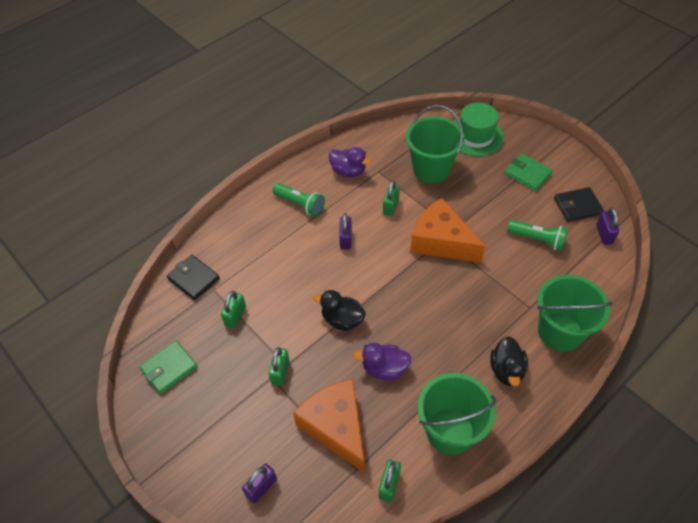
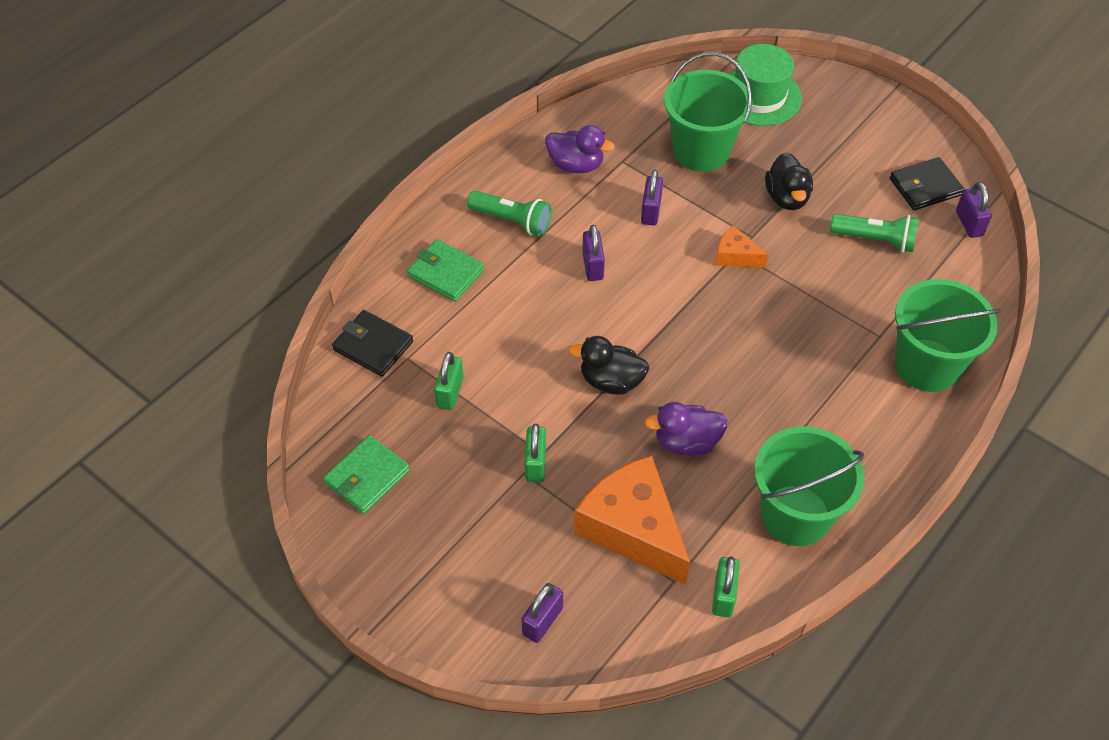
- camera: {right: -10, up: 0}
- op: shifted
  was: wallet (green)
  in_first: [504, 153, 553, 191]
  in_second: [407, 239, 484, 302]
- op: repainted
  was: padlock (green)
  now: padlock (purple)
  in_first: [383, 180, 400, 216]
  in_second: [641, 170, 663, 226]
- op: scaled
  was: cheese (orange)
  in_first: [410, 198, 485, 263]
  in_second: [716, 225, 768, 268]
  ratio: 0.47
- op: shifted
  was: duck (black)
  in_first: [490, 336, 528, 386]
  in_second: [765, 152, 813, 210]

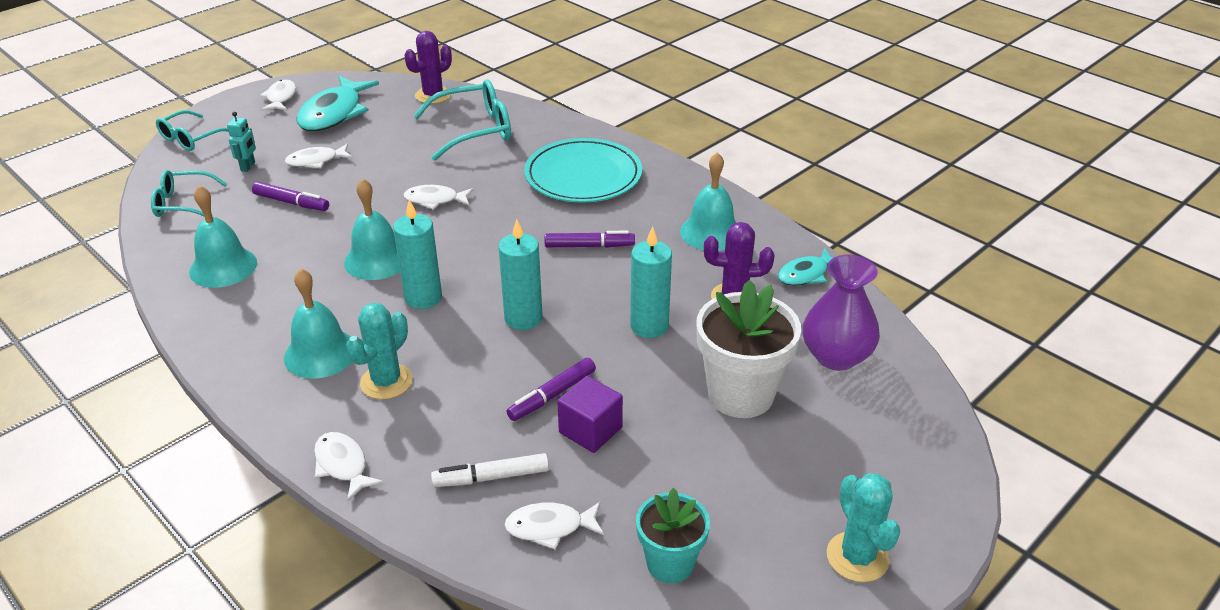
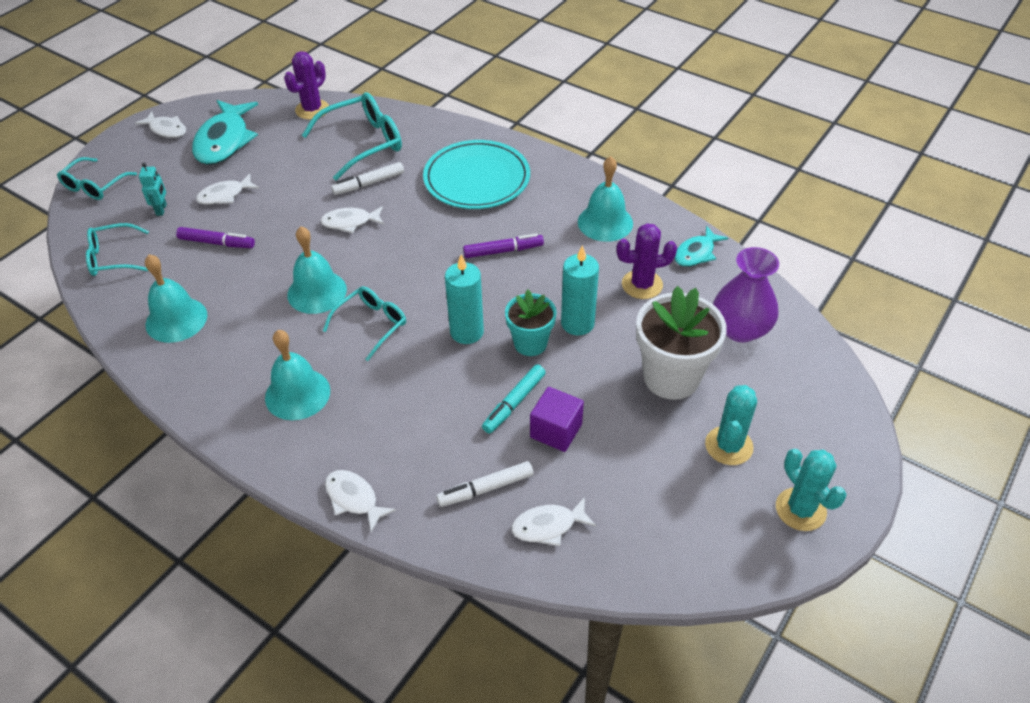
- camera: {right: -10, up: 10}
- op: rotated
  was: fish (white)
  in_first: [260, 80, 296, 111]
  in_second: [135, 112, 186, 138]
  clockwise: 135
- op: swapped
  was: candle (turquoise)
  now: glasses (turquoise)
  in_first: [393, 199, 442, 309]
  in_second: [323, 286, 406, 361]
- op: shifted
  was: cactus (turquoise)
  in_first: [346, 303, 413, 400]
  in_second: [705, 385, 757, 465]
- op: repainted
  was: marker (purple)
  now: marker (turquoise)
  in_first: [507, 358, 596, 421]
  in_second: [482, 365, 546, 434]
- op: shifted
  was: flower pot (turquoise)
  in_first: [636, 488, 710, 584]
  in_second: [505, 290, 557, 356]
- op: new
  now: marker (white)
  in_second: [331, 162, 404, 195]

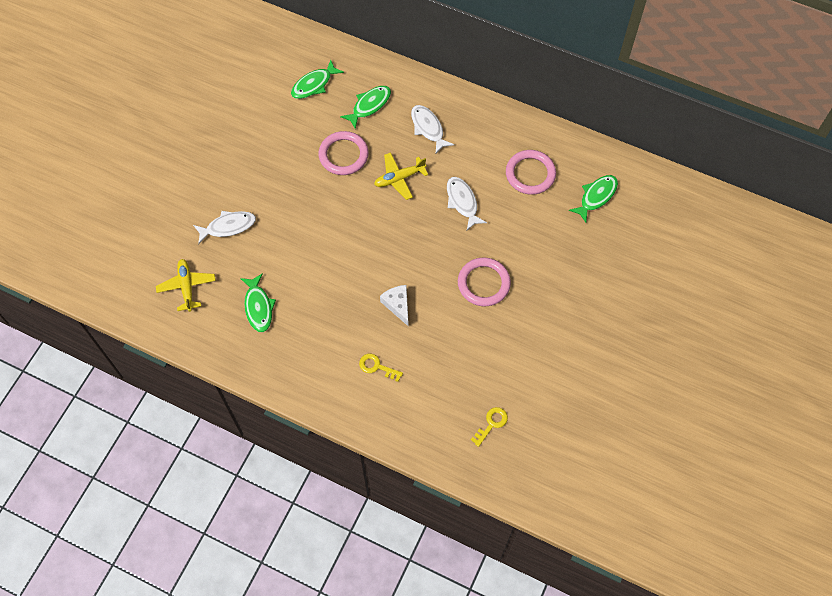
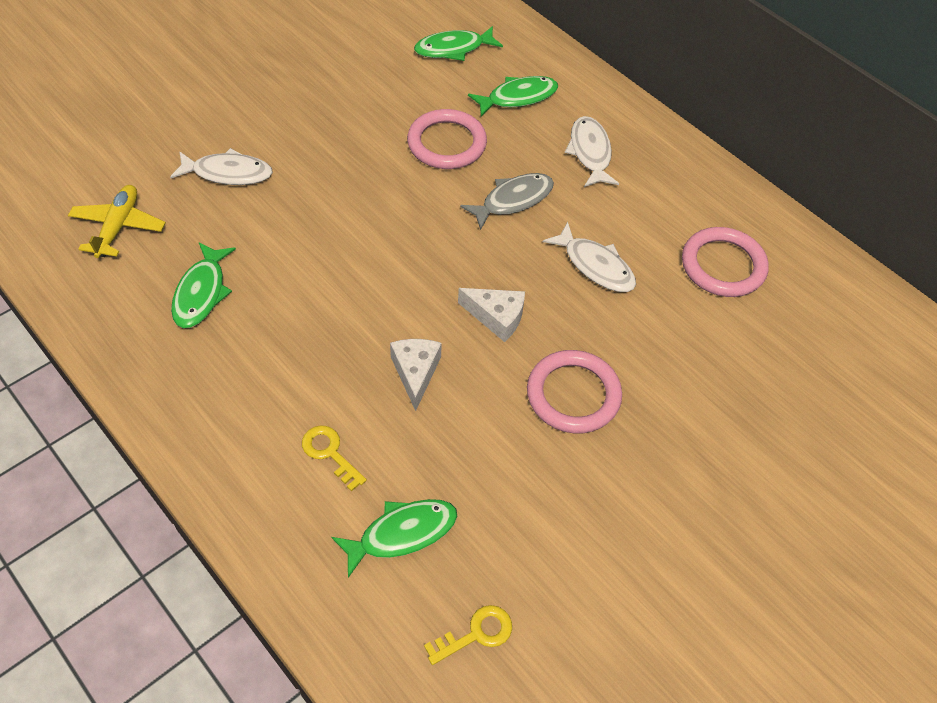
- camera: {right: 20, up: -10}
- op: swapped
  was: plane (yellow)
  now: fish (grey)
  in_first: [374, 152, 428, 200]
  in_second: [460, 173, 554, 230]
- op: shifted
  was: fish (green)
  in_first: [569, 175, 618, 223]
  in_second: [332, 499, 457, 578]
- op: rotated
  was: fish (white)
  in_first: [447, 177, 487, 230]
  in_second: [543, 222, 636, 292]
  clockwise: 135
- op: new
  now: cheese (white)
  in_second: [458, 288, 525, 342]

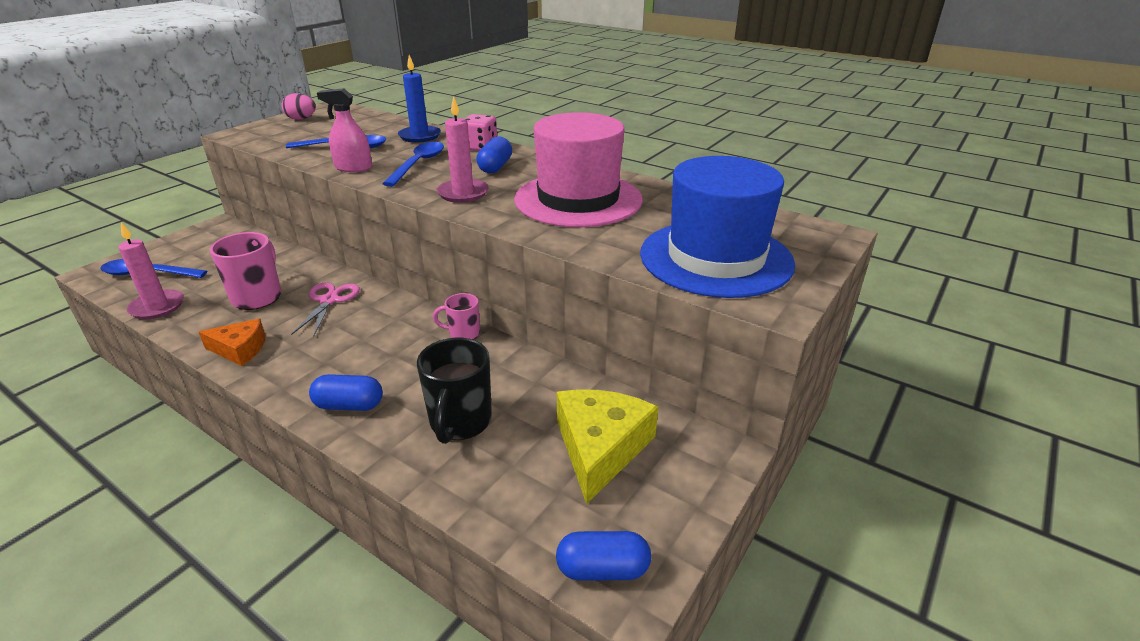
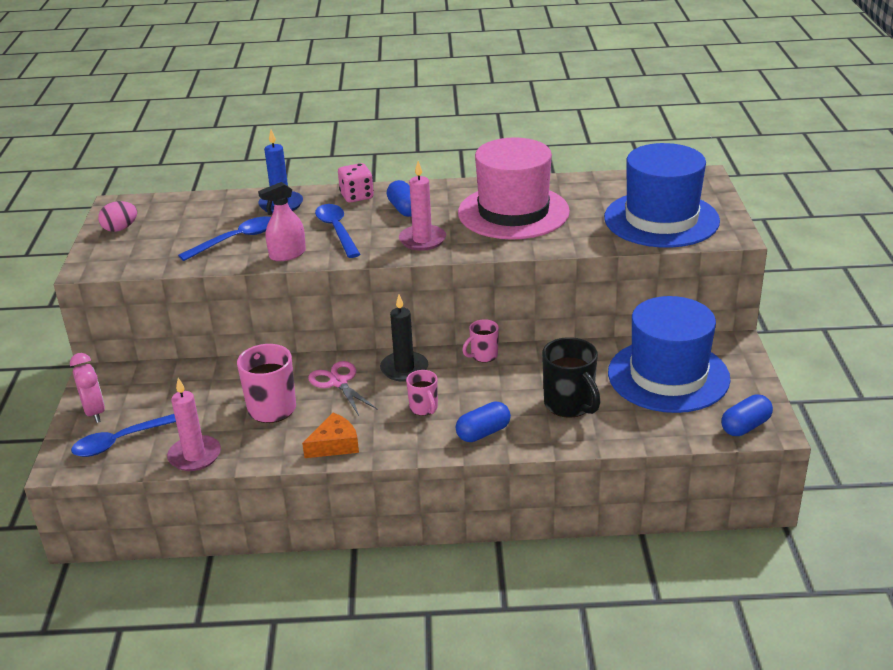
- camera: {right: -35, up: 0}
- op: swapped
  was: cheese (yellow)
  now: hat (blue)
  in_first: [557, 389, 658, 504]
  in_second: [608, 296, 730, 413]
- op: new
  now: candle (black)
  in_second: [380, 295, 428, 382]
- op: new
  now: clock (pink)
  in_second: [70, 353, 105, 423]
- op: new
  now: mug (pink)
  in_second: [406, 370, 438, 416]

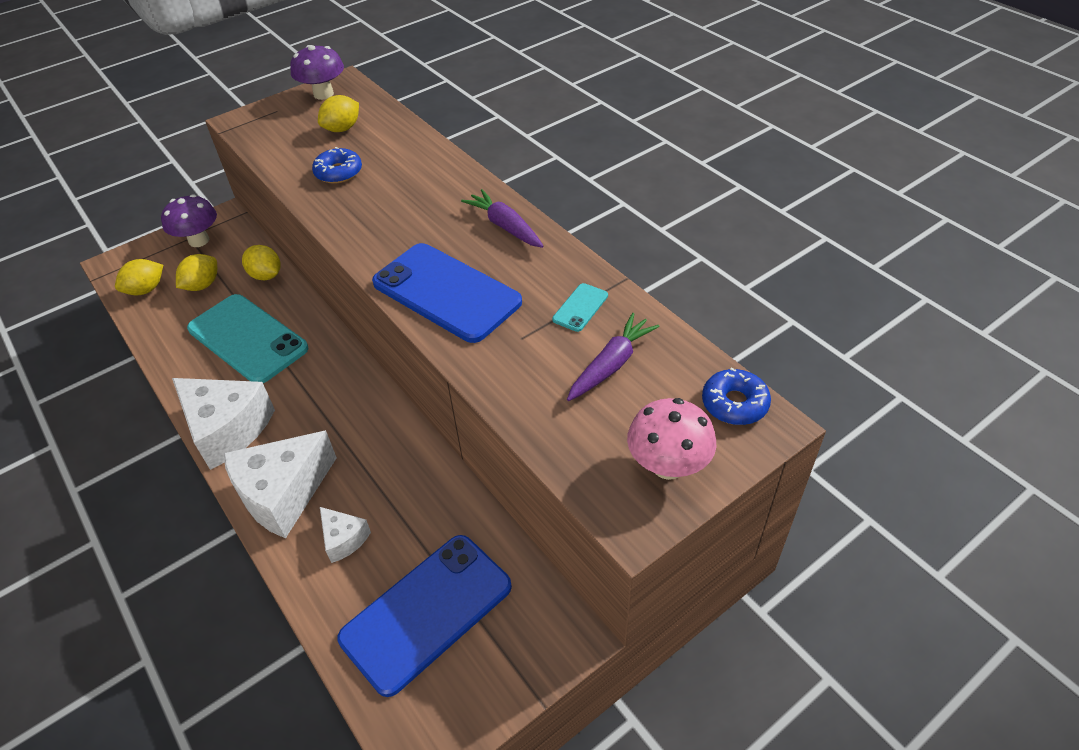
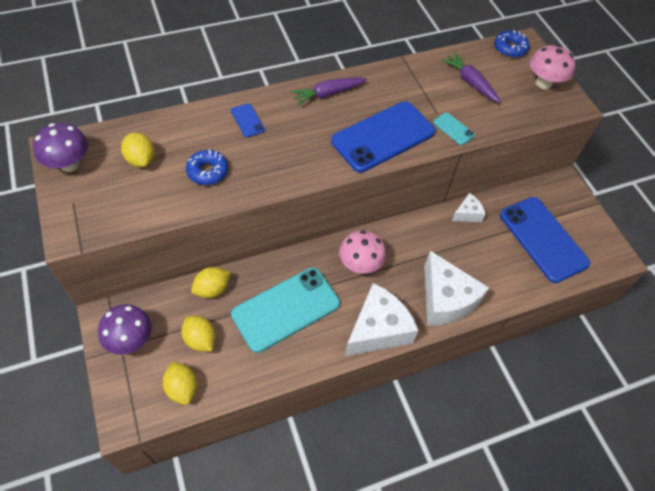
- camera: {right: -80, up: 10}
- op: shifted
  was: phone (turquoise)
  in_first: [552, 283, 608, 332]
  in_second: [433, 112, 475, 145]
- op: shifted
  was: cheese (white)
  in_first: [320, 507, 371, 563]
  in_second: [452, 193, 486, 222]
- op: new
  now: phone (blue)
  in_second: [231, 103, 265, 137]
- op: new
  now: mushroom (pink)
  in_second: [339, 230, 386, 274]

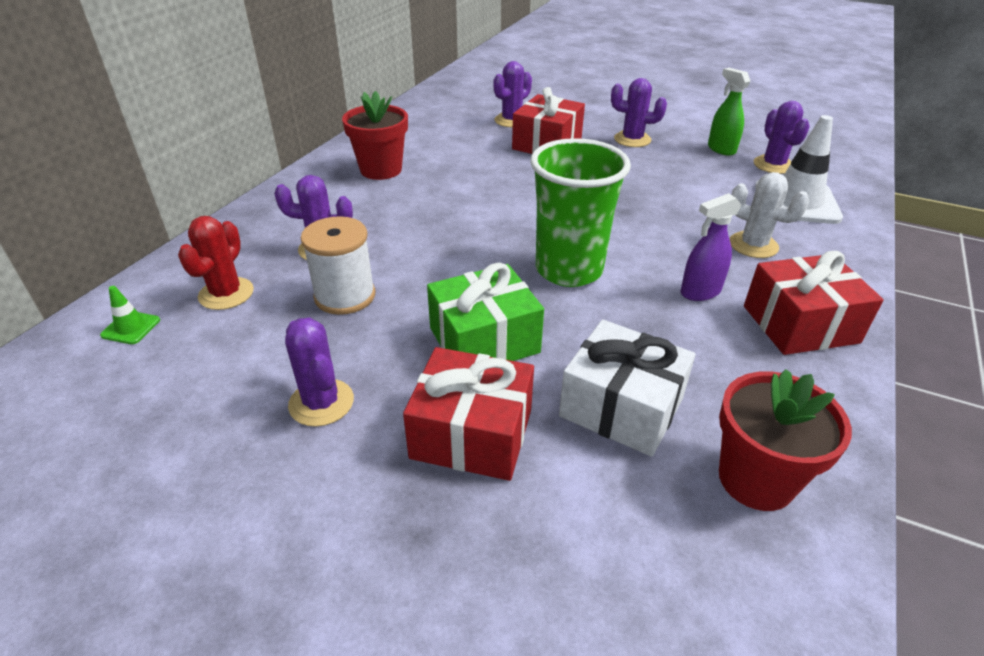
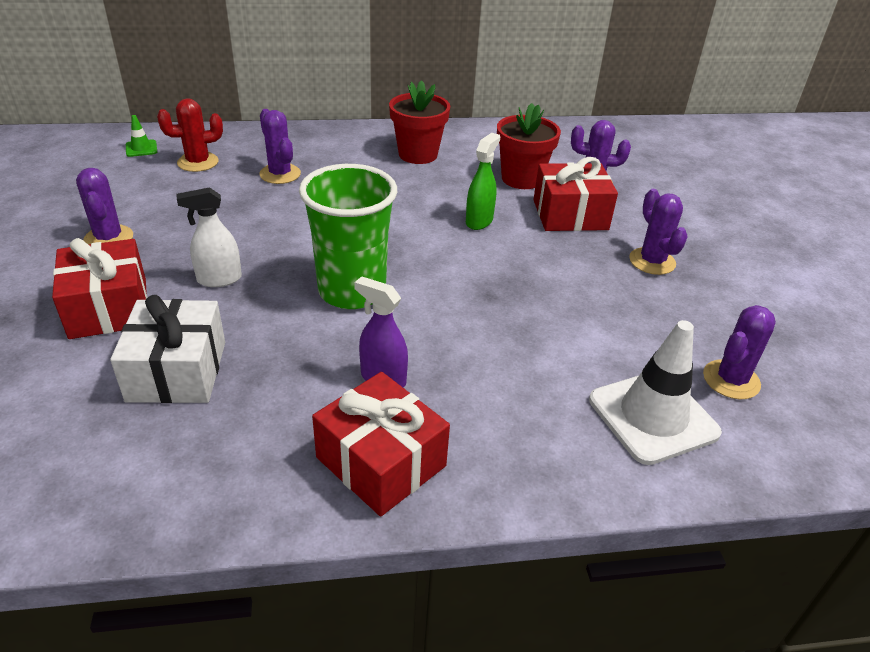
- camera: {right: 55, up: 0}
- op: shifted
  was: spray bottle (green)
  in_first: [708, 68, 751, 156]
  in_second: [466, 133, 500, 230]
- op: gone
  was: cactus (white)
  in_first: [730, 172, 809, 258]
- op: gone
  was: spool (white)
  in_first: [301, 216, 375, 315]
- op: swapped
  was: gift (green)
  now: spray bottle (white)
  in_first: [427, 263, 544, 361]
  in_second: [177, 187, 242, 287]
- op: rotated
  was: cactus (purple)
  in_first: [285, 317, 354, 427]
  in_second: [76, 168, 133, 245]
  clockwise: -45
- op: shifted
  was: flower pot (red)
  in_first: [719, 369, 852, 511]
  in_second: [497, 103, 561, 189]

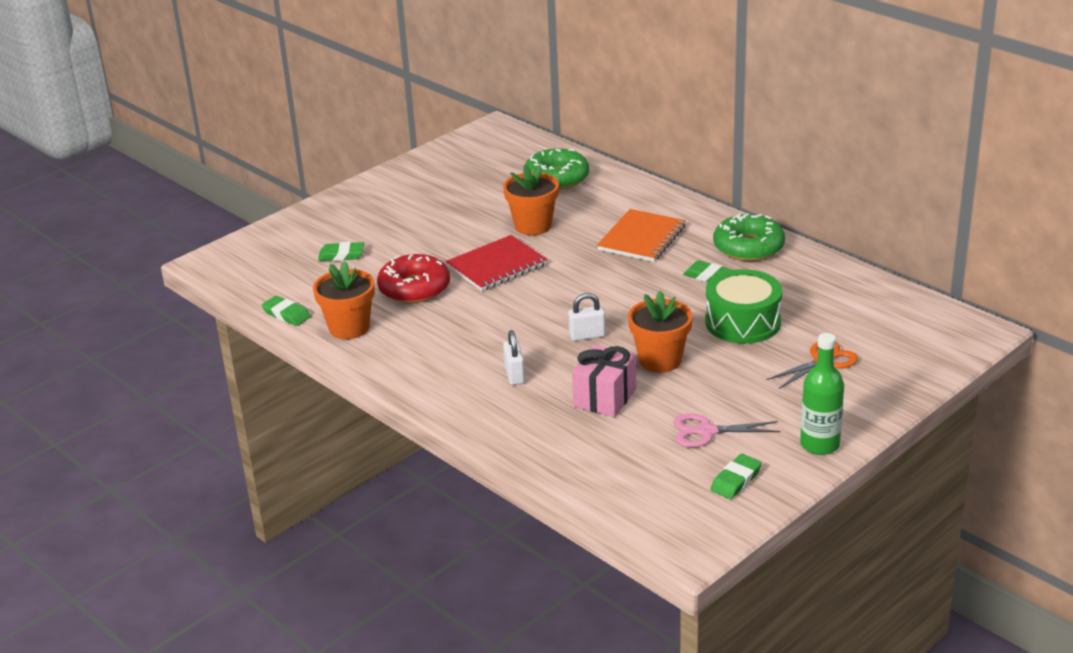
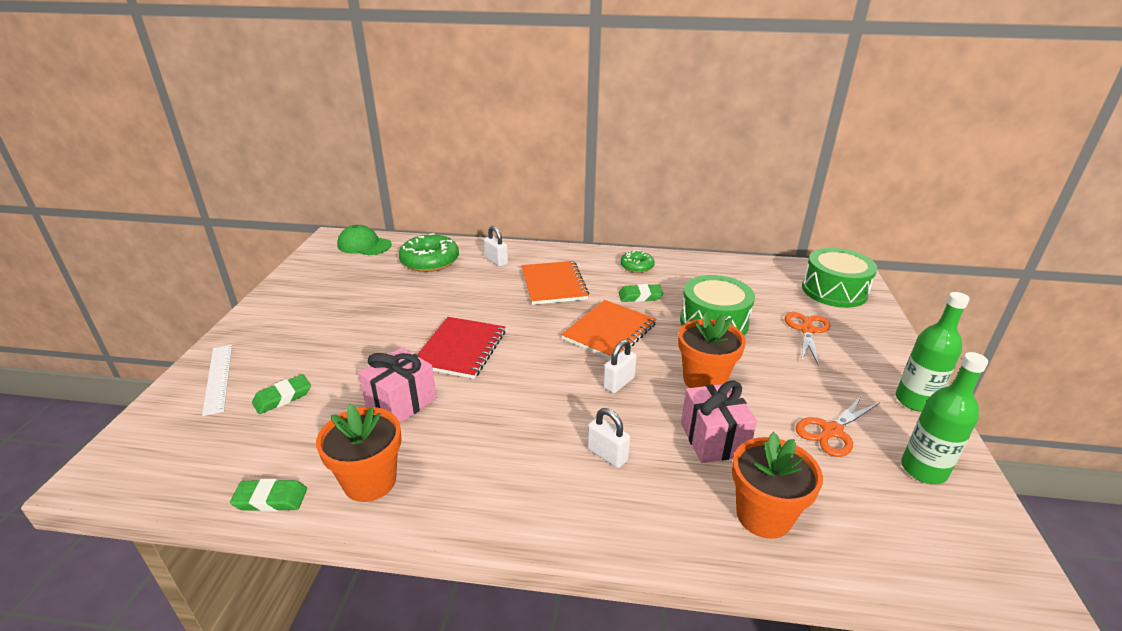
- camera: {right: -40, up: 0}
- op: shifted
  was: flower pot (orange)
  in_first: [503, 164, 559, 235]
  in_second: [732, 432, 823, 539]
- op: scaled
  was: donut (green)
  in_first: [713, 213, 785, 261]
  in_second: [620, 250, 655, 273]
  ratio: 0.57
- op: swapped
  was: donut (red)
  now: gift (pink)
  in_first: [377, 254, 450, 303]
  in_second: [358, 347, 437, 423]
- op: repainted
  was: scissors (pink)
  now: scissors (orange)
  in_first: [673, 413, 780, 447]
  in_second: [795, 395, 880, 457]
- op: swapped
  was: eraser (green)
  now: bottle (green)
  in_first: [710, 454, 762, 499]
  in_second: [901, 352, 988, 484]
- op: new
  now: cap (green)
  in_second: [337, 225, 392, 255]
- op: new
  now: padlock (white)
  in_second: [484, 226, 508, 267]
- op: new
  now: drum (green)
  in_second: [802, 248, 877, 308]
- op: new
  now: notebook (orange)
  in_second: [561, 300, 657, 359]
- op: new
  now: ruler (white)
  in_second: [202, 345, 232, 416]

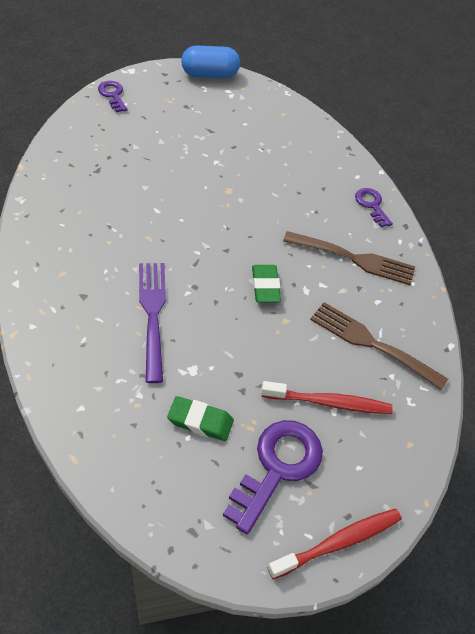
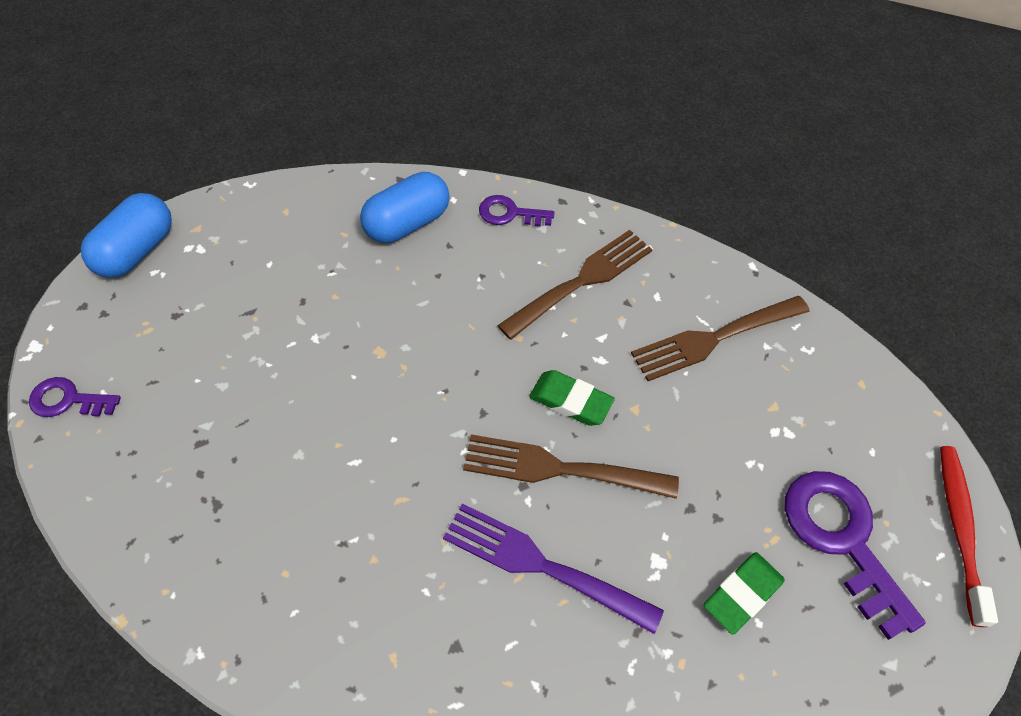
- camera: {right: -55, up: 5}
- op: gone
  was: toothbrush (red)
  in_first: [261, 381, 393, 414]
- op: new
  now: capsule (blue)
  in_second: [360, 172, 450, 243]
- op: new
  now: fork (brown)
  in_second: [463, 434, 679, 499]

